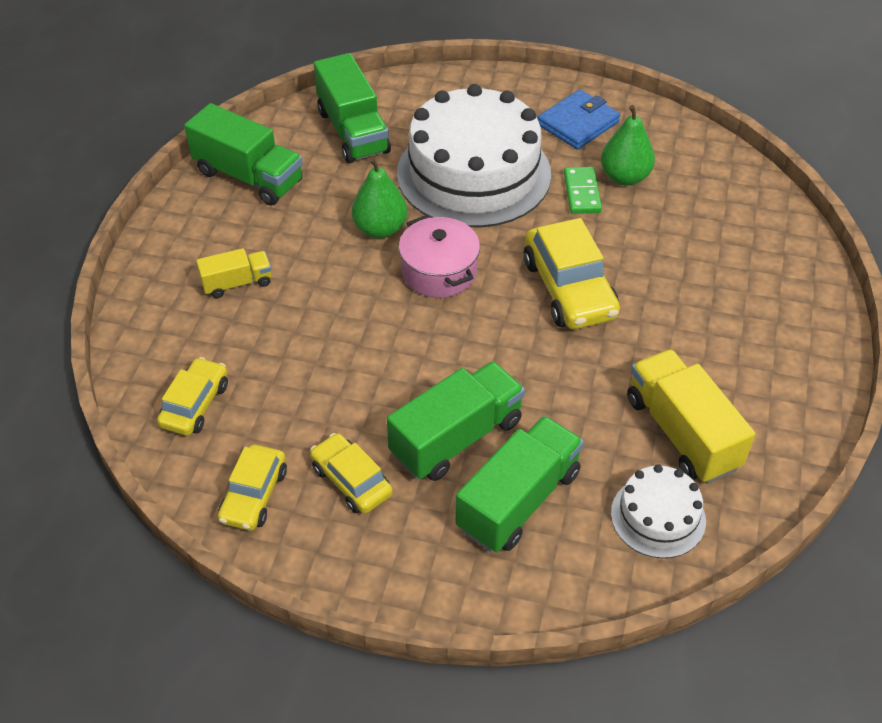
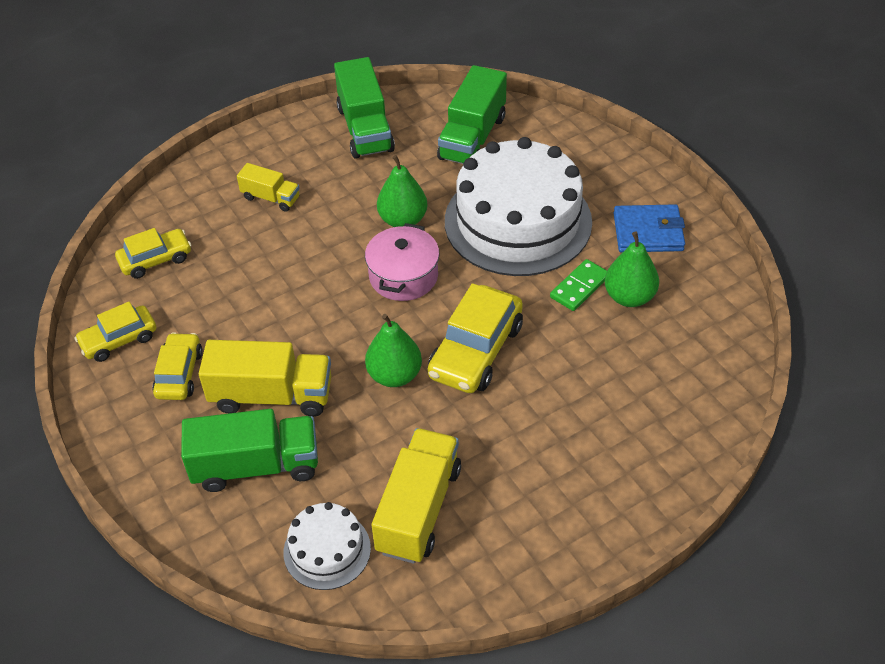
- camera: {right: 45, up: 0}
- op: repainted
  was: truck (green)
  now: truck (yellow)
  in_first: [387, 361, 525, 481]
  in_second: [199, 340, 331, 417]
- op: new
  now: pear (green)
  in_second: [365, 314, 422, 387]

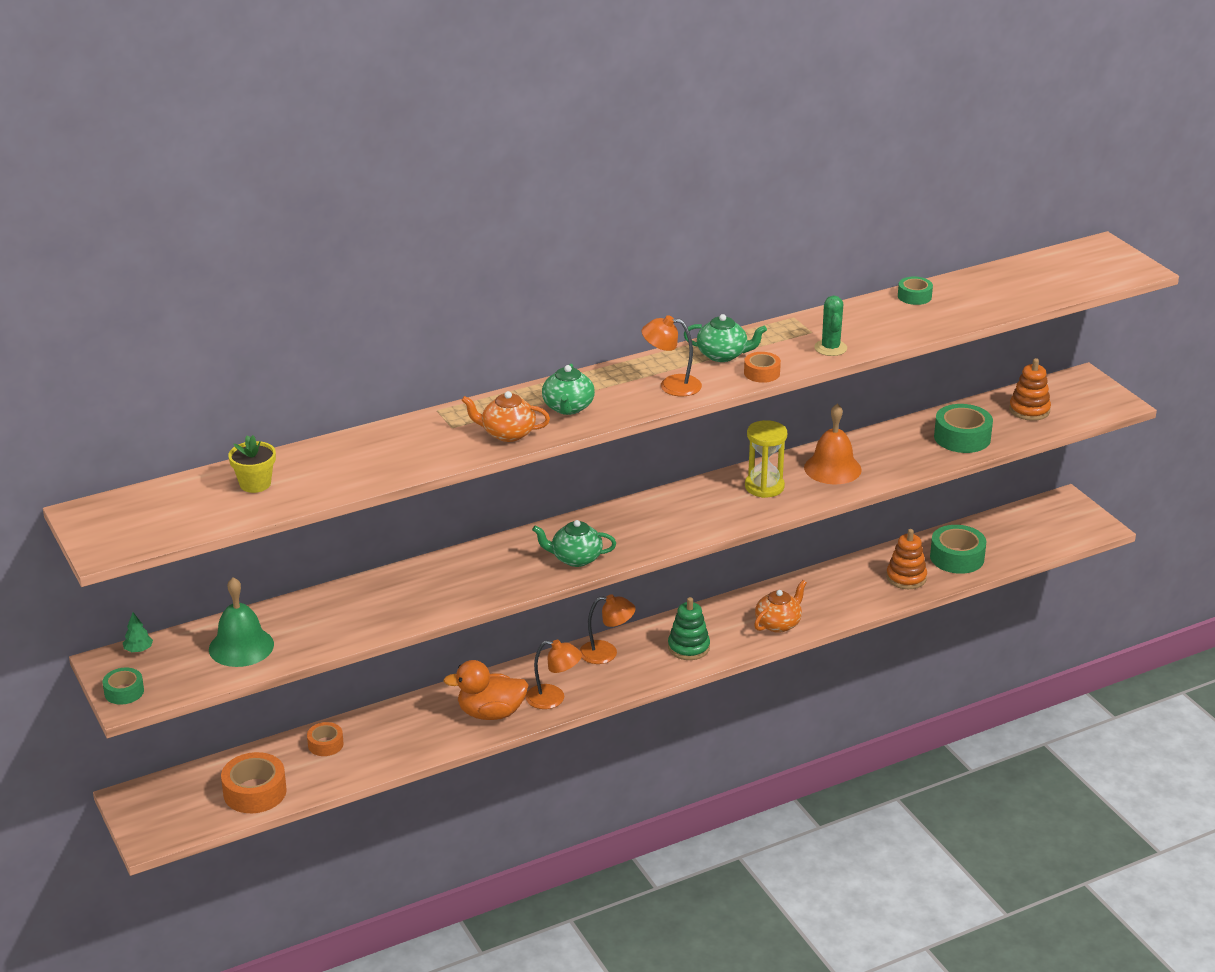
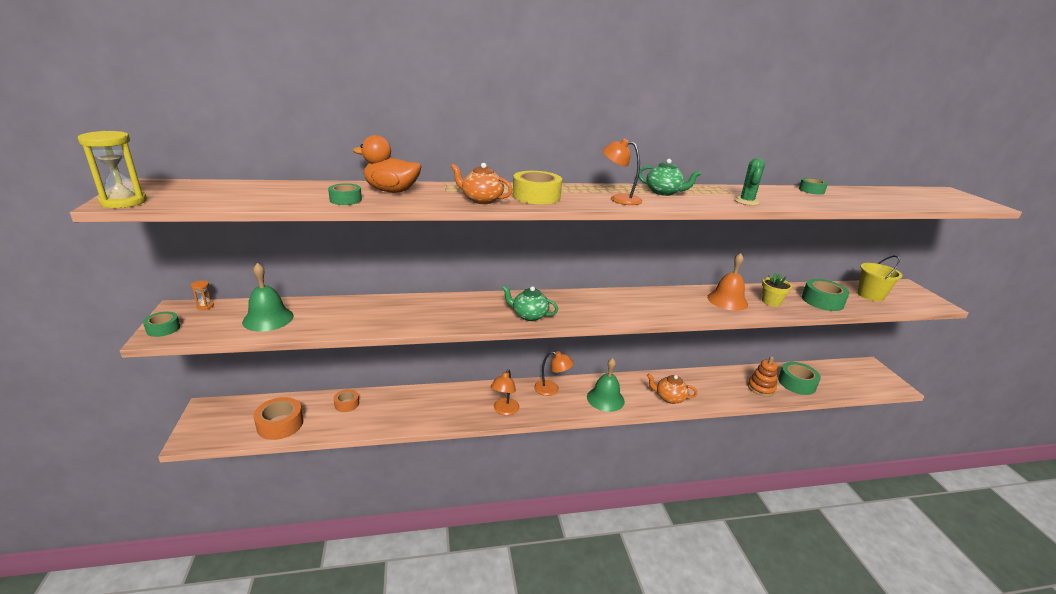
- camera: {right: 15, up: -5}
- op: gone
  was: tape (orange)
  in_first: [744, 352, 781, 383]
- op: swapped
  was: stacking toy (orange)
  now: bucket (yellow)
  in_first: [1009, 358, 1051, 421]
  in_second: [857, 255, 903, 301]
- op: swapped
  was: teapot (green)
  now: tape (yellow)
  in_first: [542, 364, 595, 415]
  in_second: [512, 171, 562, 204]
- op: shifted
  was: hourglass (yellow)
  in_first: [745, 420, 787, 498]
  in_second: [78, 131, 147, 208]
- op: shifted
  was: flower pot (yellow)
  in_first: [228, 435, 276, 493]
  in_second: [762, 273, 792, 307]
- op: rotated
  was: teapot (orange)
  in_first: [754, 580, 807, 633]
  in_second: [647, 374, 698, 404]
  clockwise: -135
- op: swapped
  was: stacking toy (green)
  now: bell (green)
  in_first: [668, 597, 710, 660]
  in_second: [587, 358, 625, 412]
- op: swapped
  was: tree (green)
  now: hourglass (orange)
  in_first: [123, 612, 153, 652]
  in_second: [191, 280, 214, 310]
- op: rotated
  was: lamp (orange)
  in_first: [525, 640, 582, 709]
  in_second: [491, 369, 520, 416]
  clockwise: 75
- op: shifted
  was: duck (orange)
  in_first: [443, 660, 529, 720]
  in_second: [353, 135, 421, 193]
- op: new
  now: tape (green)
  in_second: [328, 183, 362, 205]

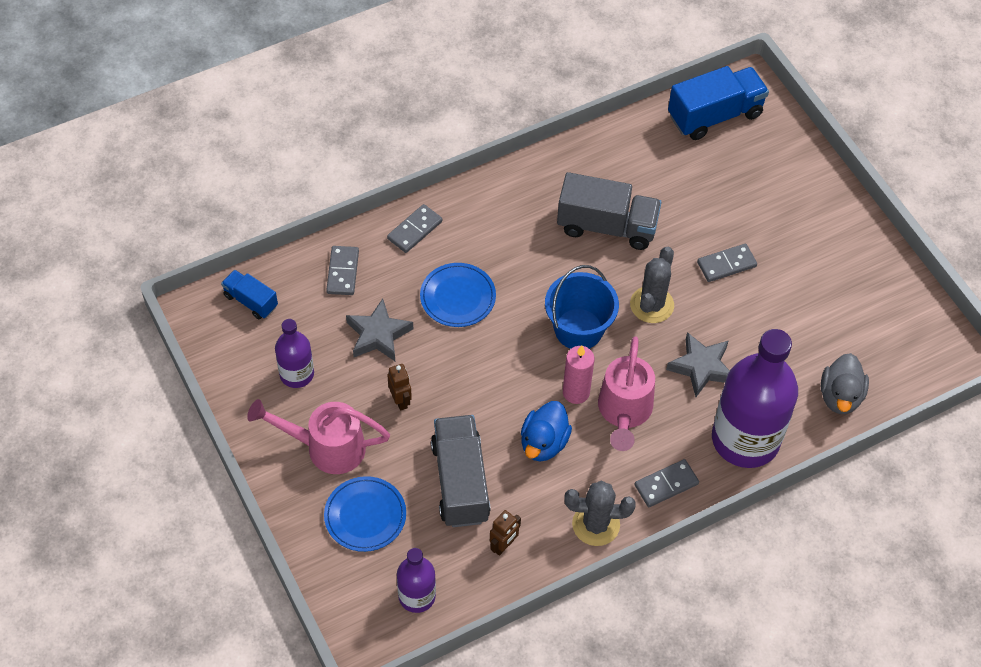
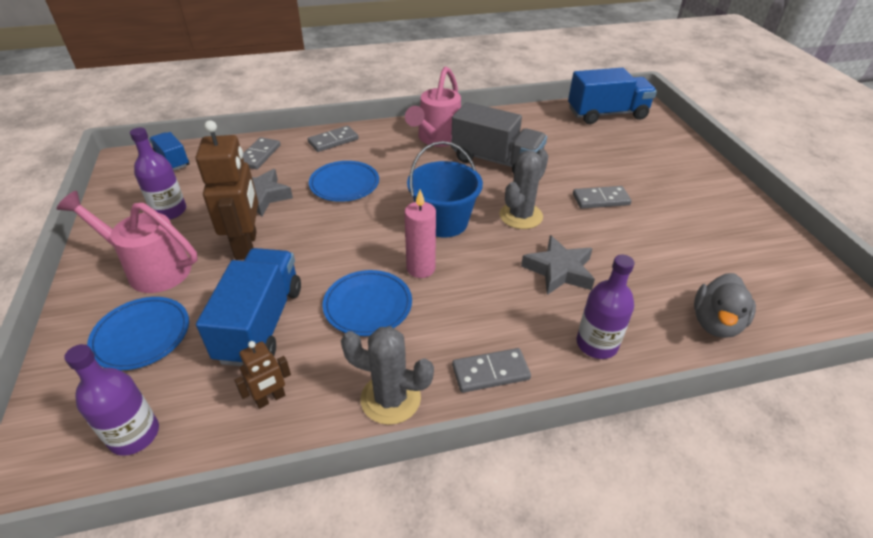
- camera: {right: 15, up: -15}
- op: scaled
  was: bottle (purple)
  in_first: [712, 329, 798, 468]
  in_second: [576, 255, 635, 359]
  ratio: 0.51
- op: shifted
  was: watering can (pink)
  in_first: [598, 336, 655, 451]
  in_second: [405, 67, 461, 147]
- op: scaled
  was: robot (brown)
  in_first: [388, 364, 412, 411]
  in_second: [196, 120, 258, 260]
  ratio: 2.0
- op: swapped
  was: duck (blue)
  now: plate (blue)
  in_first: [521, 401, 572, 461]
  in_second: [323, 270, 412, 336]
- op: repainted
  was: truck (grey)
  now: truck (blue)
  in_first: [431, 415, 491, 527]
  in_second: [196, 248, 301, 366]

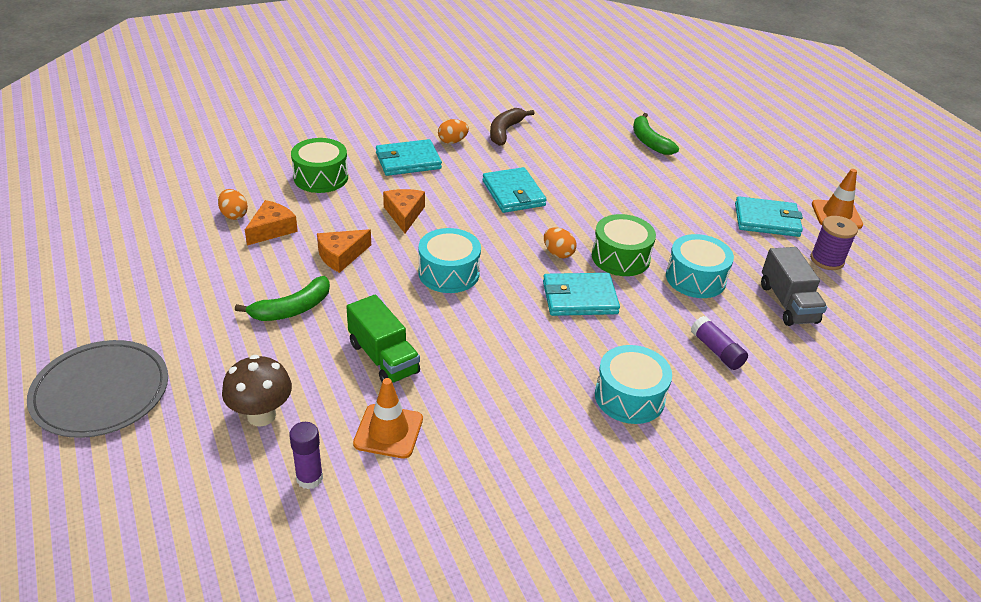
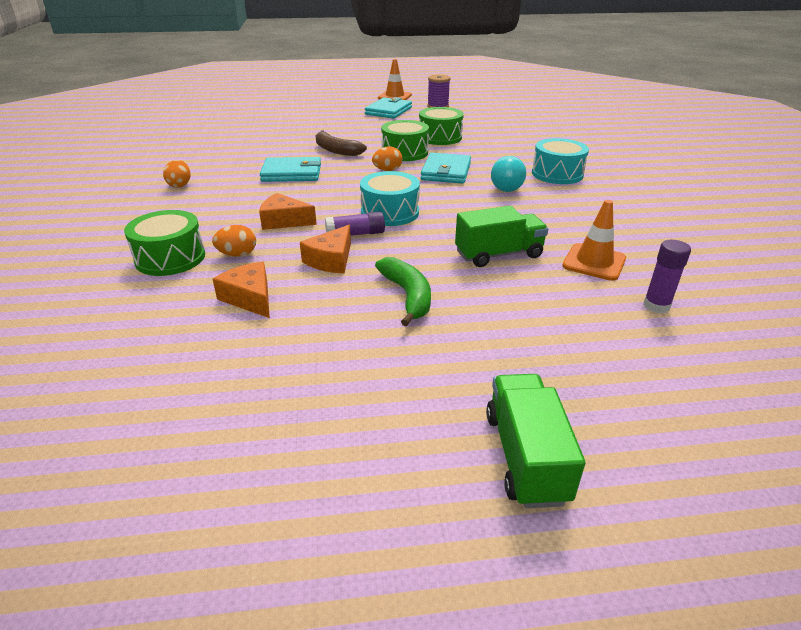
- camera: {right: -70, up: -5}
- op: shifted
  was: banana (brown)
  in_first: [490, 108, 535, 146]
  in_second: [316, 130, 367, 156]
- op: gone
  was: banana (green)
  in_first: [633, 113, 679, 155]
- op: gone
  was: wallet (turquoise)
  in_first: [376, 139, 442, 176]
- op: shifted
  was: egg (orange)
  in_first: [218, 189, 248, 220]
  in_second: [212, 225, 256, 256]
- op: rotated
  was: cheese (orange)
  in_first: [317, 229, 371, 273]
  in_second: [300, 225, 351, 273]
  clockwise: 45
- op: repainted
  was: drum (turquoise)
  now: drum (green)
  in_first: [666, 234, 734, 298]
  in_second: [419, 107, 464, 145]
- op: gone
  was: truck (grey)
  in_first: [761, 247, 827, 326]
- op: shifted
  was: glue stick (purple)
  in_first: [691, 316, 748, 370]
  in_second: [325, 212, 385, 236]
- op: swapped
  was: plate (grey)
  now: truck (green)
  in_first: [27, 340, 168, 438]
  in_second: [486, 374, 585, 508]
- op: gone
  was: mushroom (brown)
  in_first: [222, 355, 292, 427]
- op: new
  now: light bulb (turquoise)
  in_second: [491, 156, 526, 192]

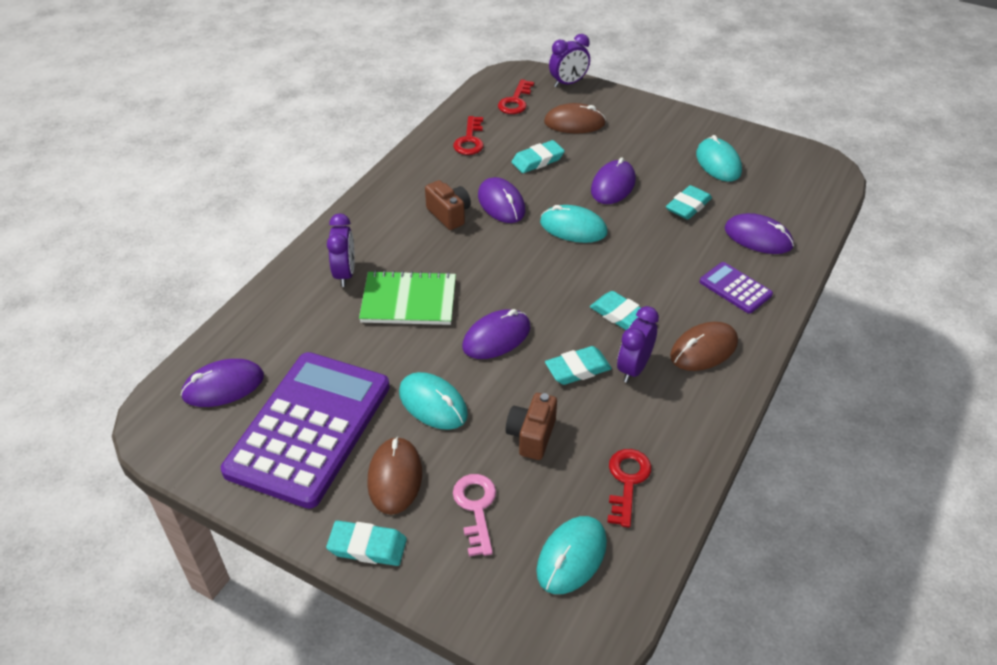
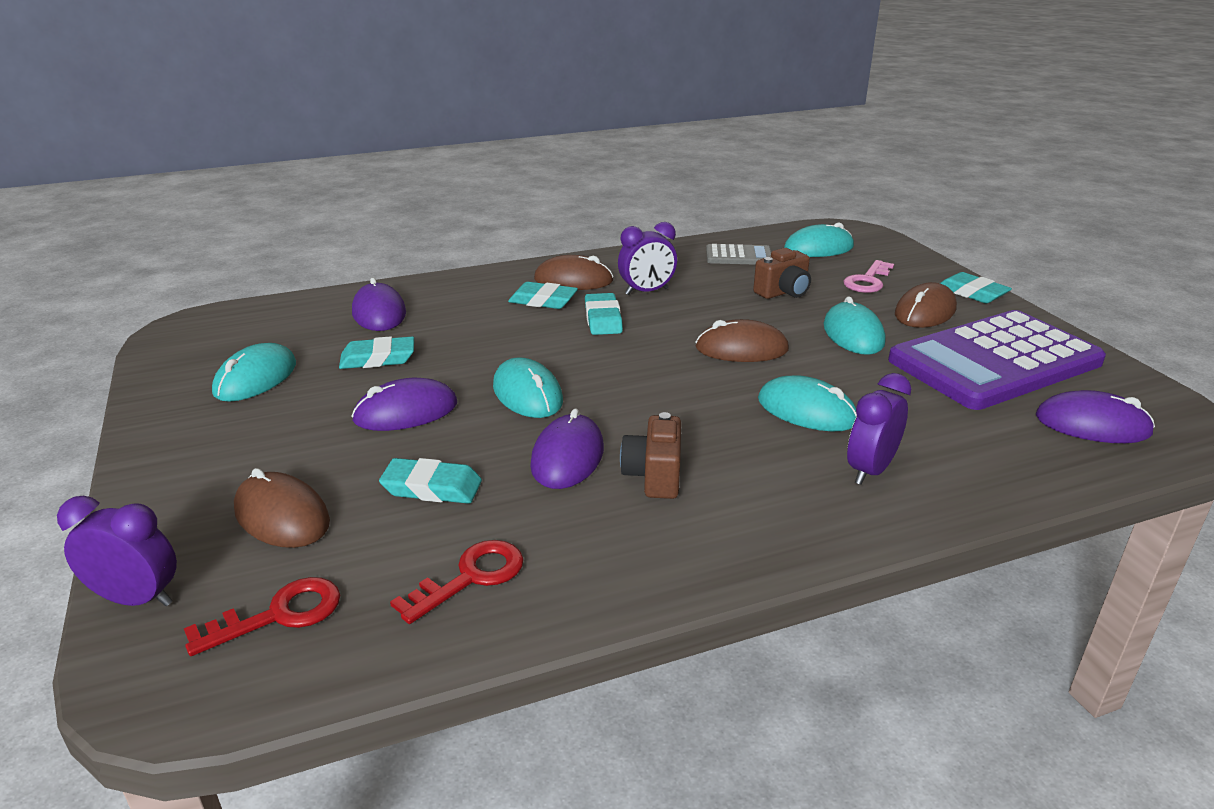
- camera: {right: -140, up: -15}
- op: gone
  was: calculator (purple)
  in_first: [700, 262, 773, 314]
- op: swapped
  was: notebook (green)
  now: mouse (turquoise)
  in_first: [359, 270, 456, 325]
  in_second: [758, 375, 857, 431]
- op: repainted
  was: mouse (purple)
  now: mouse (brown)
  in_first: [462, 309, 531, 359]
  in_second: [695, 319, 789, 362]
- op: shifted
  was: eraser (turquoise)
  in_first: [545, 346, 612, 385]
  in_second: [508, 282, 578, 309]
- op: swapped
  was: key (red)
  now: calculator (grey)
  in_first: [607, 449, 651, 527]
  in_second: [706, 244, 771, 265]

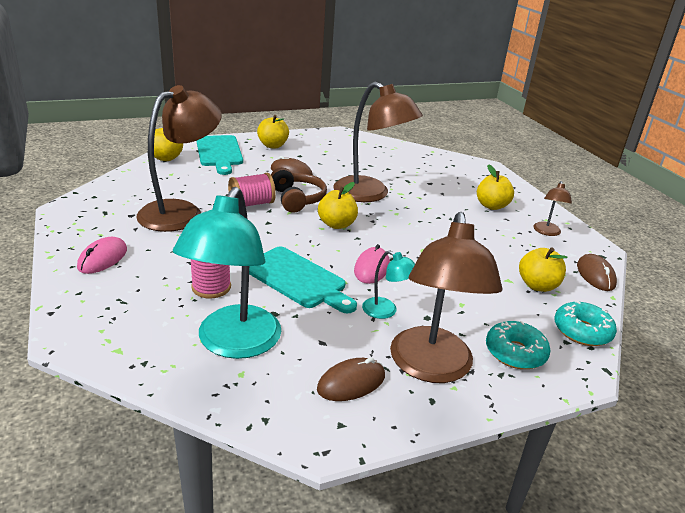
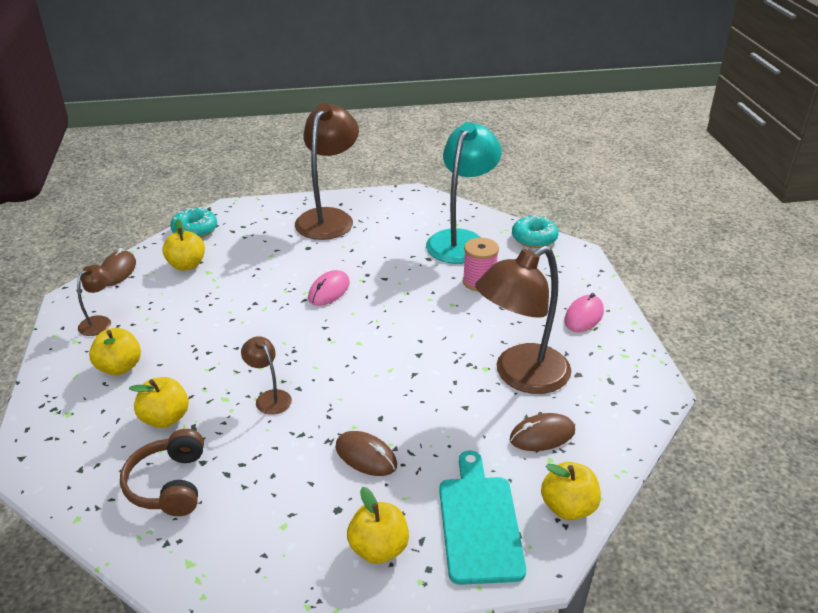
- camera: {right: -165, up: 5}
- op: scaled
  was: lamp (brown)
  in_first: [333, 82, 423, 202]
  in_second: [241, 336, 292, 415]
  ratio: 0.46
- op: shifted
  was: headphones (brown)
  in_first: [271, 168, 327, 213]
  in_second: [120, 429, 204, 516]
- op: gone
  was: spool (pink)
  in_first: [228, 173, 276, 207]
- op: shifted
  was: apple (yellow)
  in_first: [318, 182, 358, 229]
  in_second: [129, 377, 189, 428]
- op: gone
  was: cutting board (turquoise)
  in_first: [249, 246, 357, 313]
- op: gone
  was: lamp (turquoise)
  in_first: [362, 250, 415, 319]
- op: shifted
  was: donut (turquoise)
  in_first: [486, 321, 550, 369]
  in_second: [512, 215, 559, 248]
- op: shifted
  was: mouse (brown)
  in_first: [317, 358, 385, 401]
  in_second: [510, 413, 575, 451]

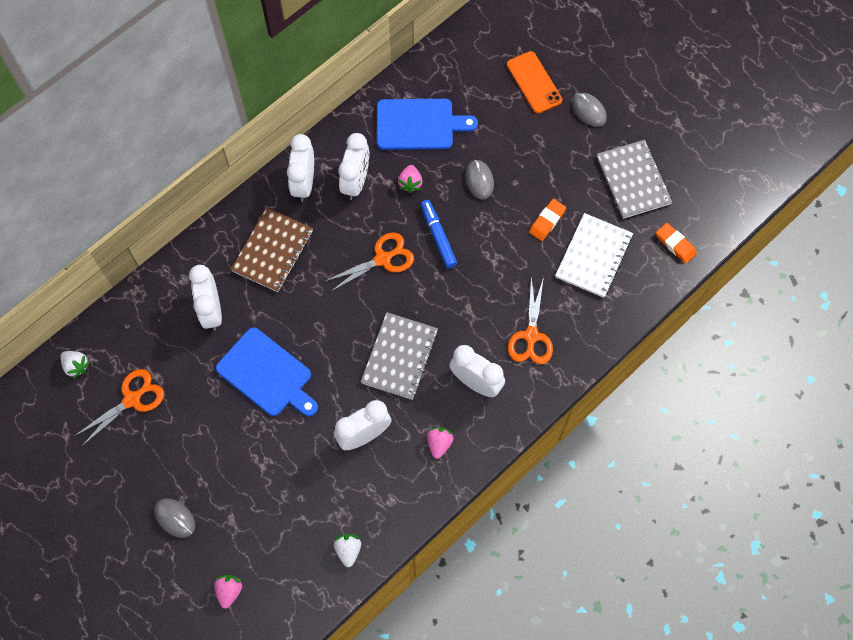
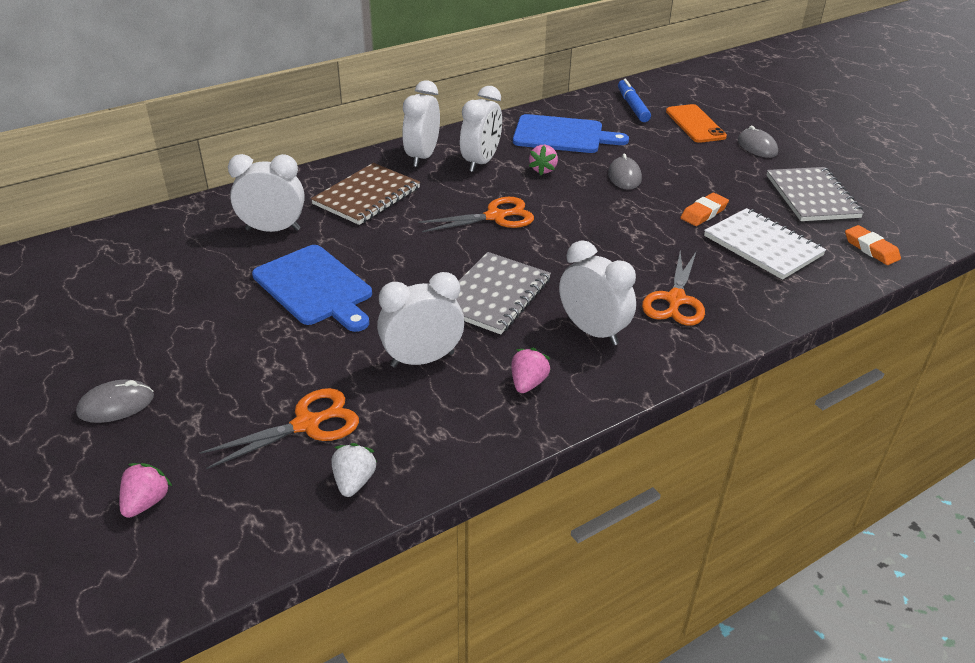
- camera: {right: 10, up: -30}
- op: shifted
  was: marker (blue)
  in_first: [421, 200, 457, 268]
  in_second: [618, 79, 651, 122]
- op: rotated
  was: notebook (white)
  in_first: [555, 213, 633, 298]
  in_second: [704, 208, 826, 280]
  clockwise: -75
- op: rotated
  was: clock (white)
  in_first: [189, 265, 222, 331]
  in_second: [228, 154, 305, 232]
  clockwise: 90
- op: gone
  was: strawberry (white)
  in_first: [60, 351, 90, 379]
- op: shifted
  was: scissors (orange)
  in_first: [75, 369, 164, 446]
  in_second: [199, 388, 359, 469]
- op: rotated
  was: mouse (grey)
  in_first: [154, 499, 195, 538]
  in_second: [76, 380, 154, 423]
  clockwise: -75

